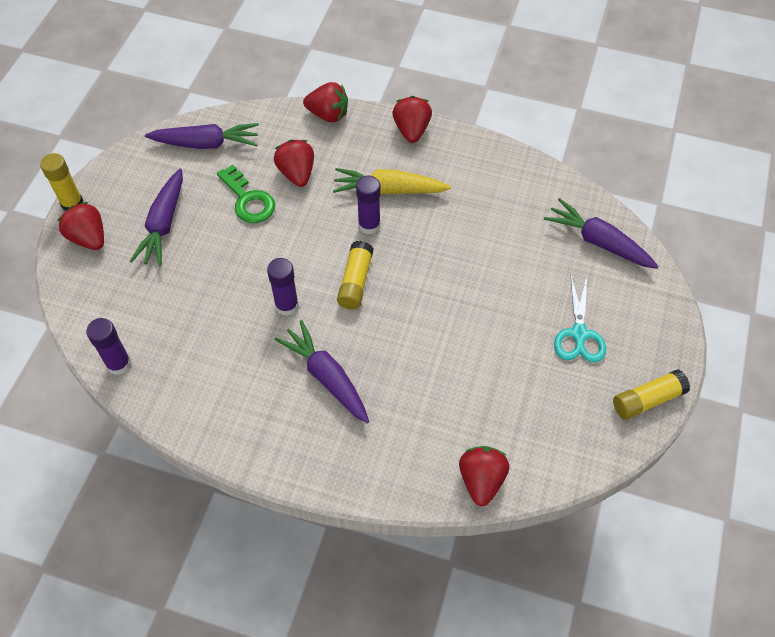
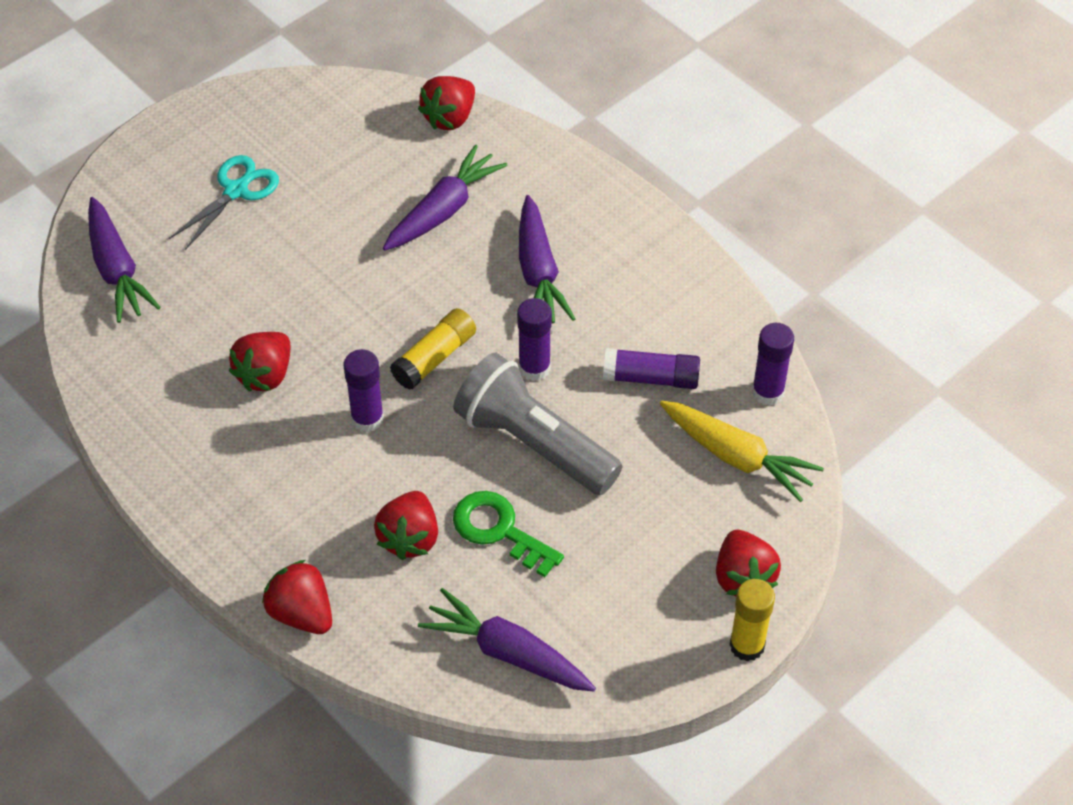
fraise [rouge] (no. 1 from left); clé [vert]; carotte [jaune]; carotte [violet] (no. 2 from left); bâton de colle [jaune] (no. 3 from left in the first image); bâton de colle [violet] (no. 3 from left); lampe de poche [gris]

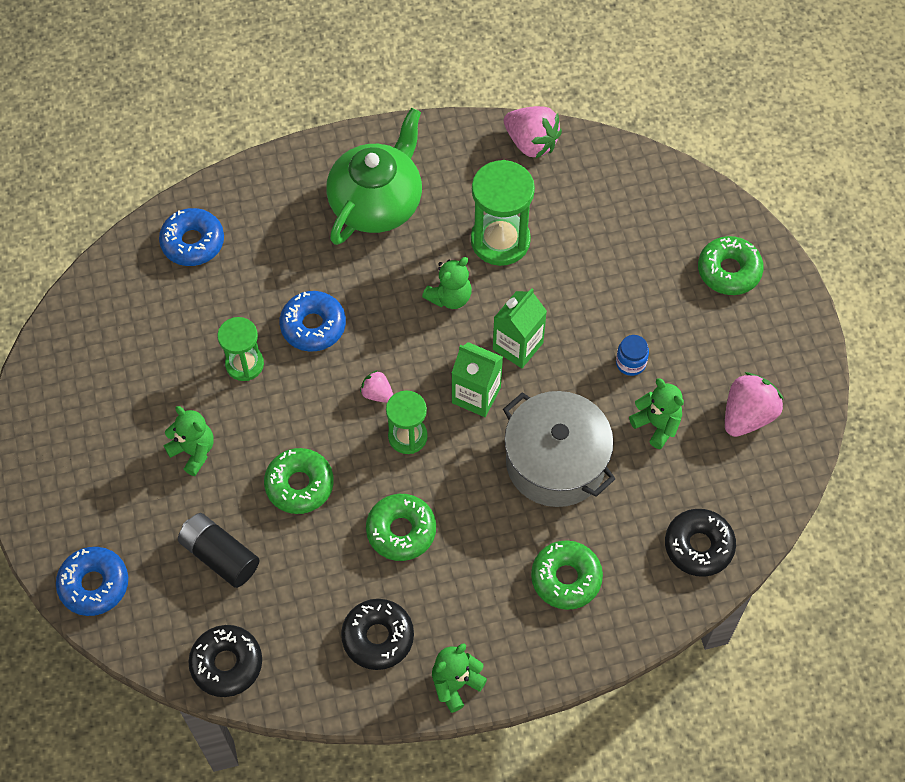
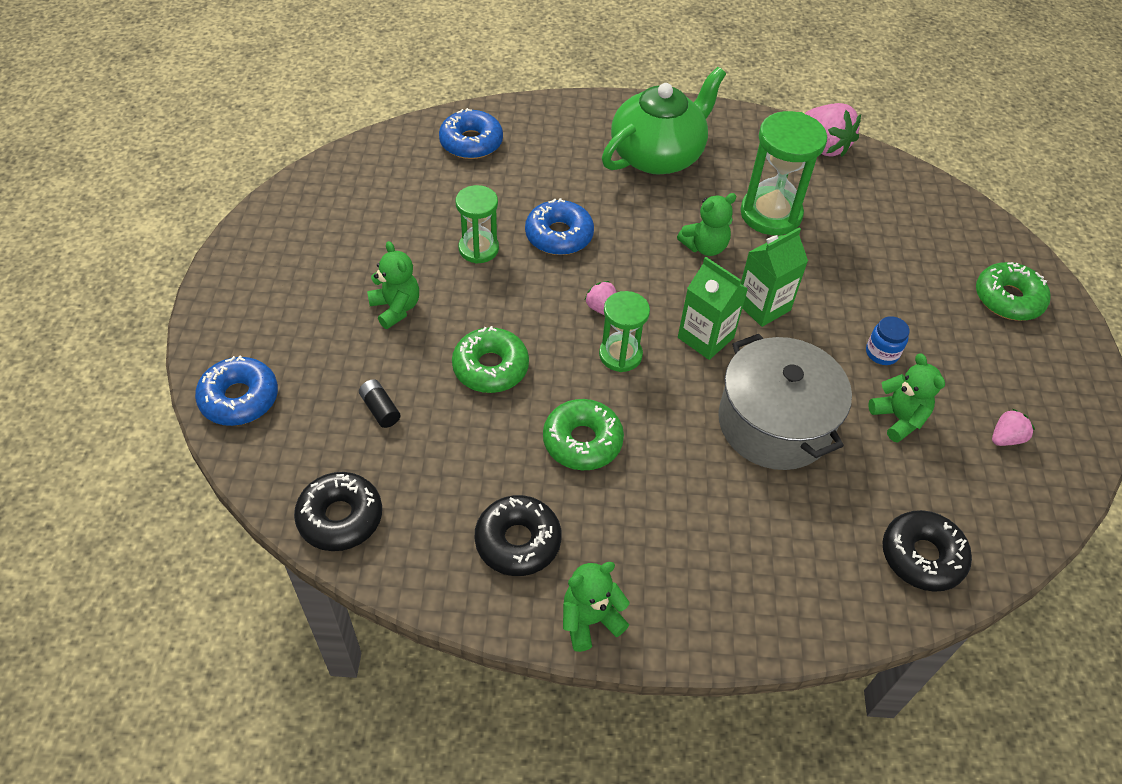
fraise [rose] (no. 3 from left); pile [noir]; beignet [vert] (no. 3 from left in the first image)

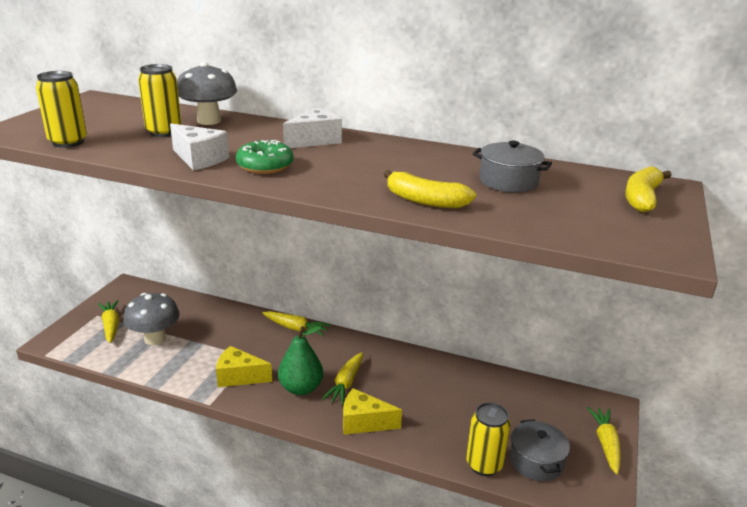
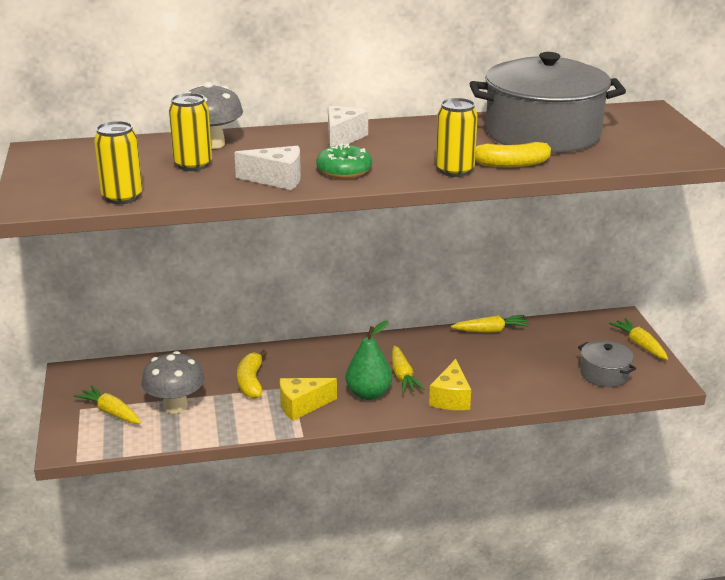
marmite [gris] (no. 1 from left); banane [jaune] (no. 1 from left); carotte [jaune] (no. 3 from left); fromage [jaune] (no. 2 from left); canette [jaune] (no. 3 from left)

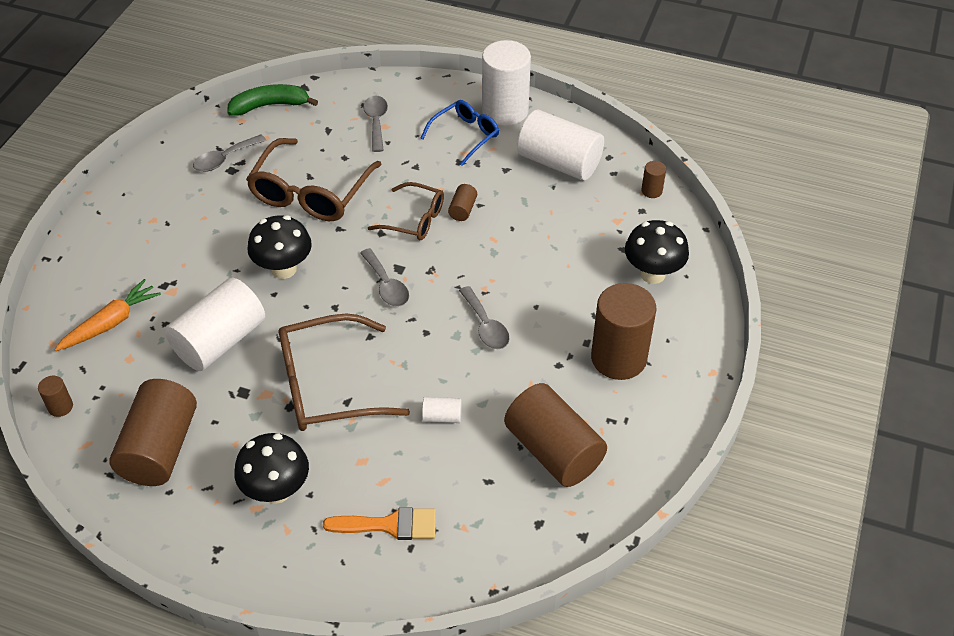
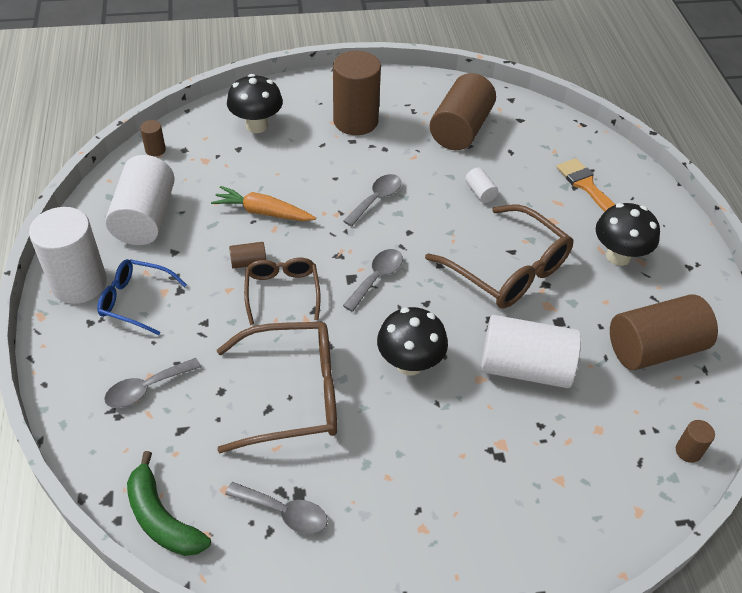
carotte [orange]

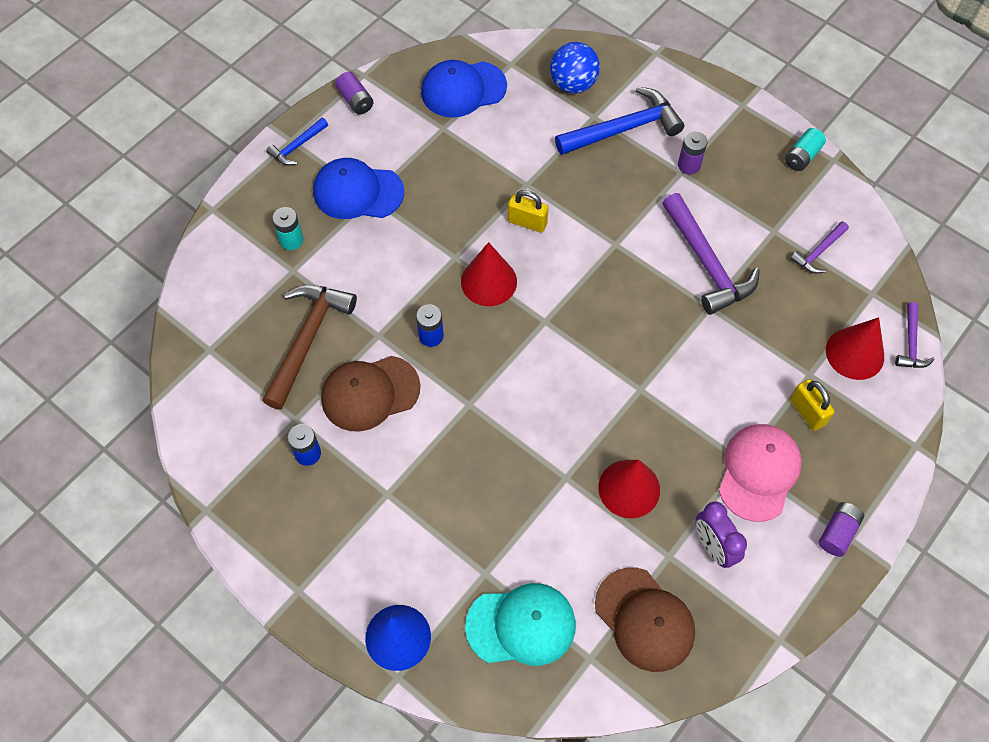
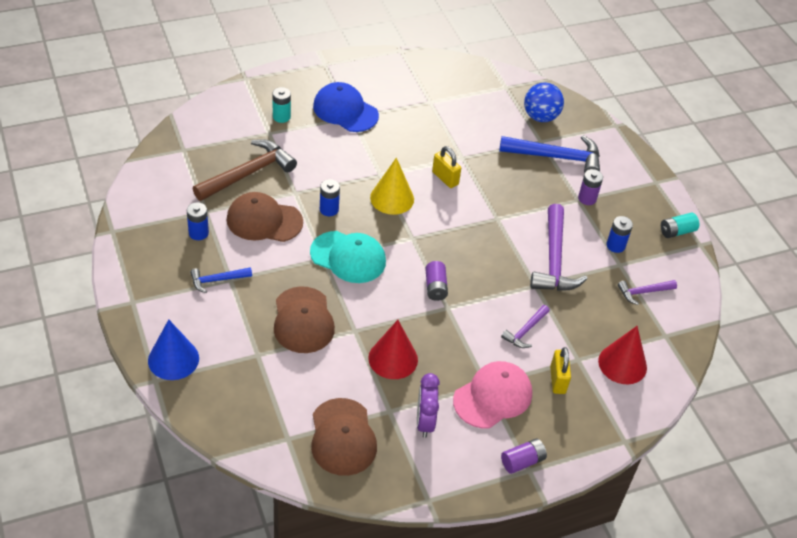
casquette [bleu] (no. 2 from left in the first image); pile [violet] (no. 1 from left); marteau [bleu] (no. 1 from left); cône [jaune]; marteau [violet] (no. 1 from left); casquette [turquoise]; pile [bleu] (no. 3 from left); casquette [marron] (no. 2 from left)

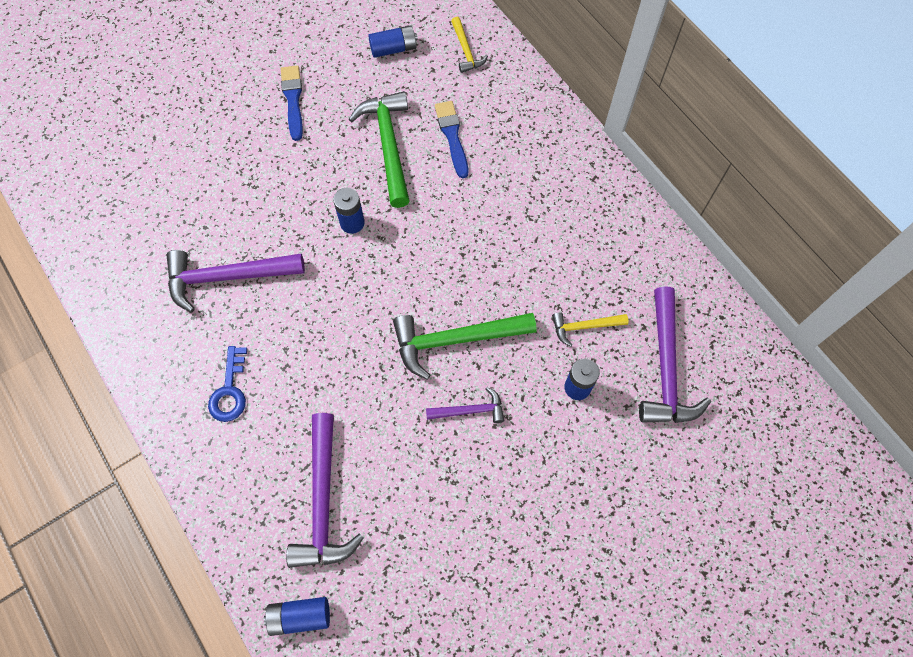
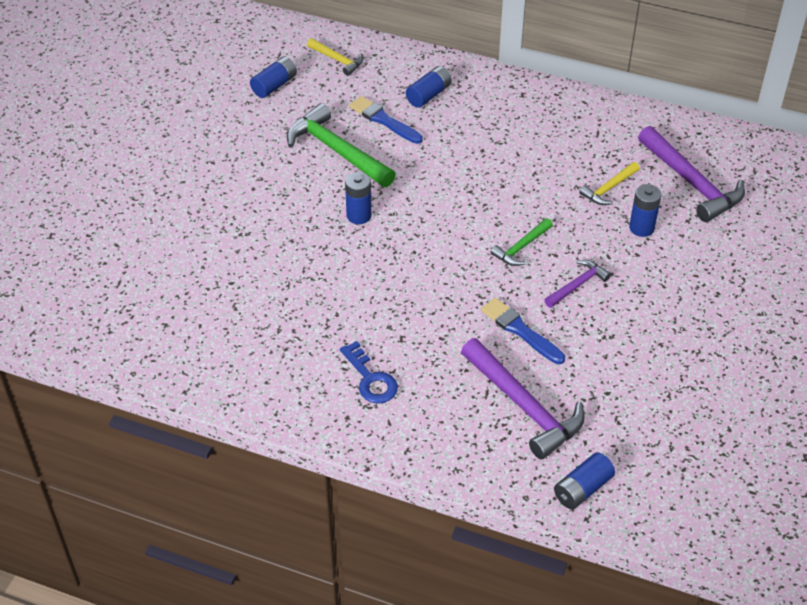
pinceau [bleu] (no. 2 from left); marteau [violet] (no. 1 from left in the first image); marteau [vert] (no. 2 from left); pile [bleu] (no. 3 from left)

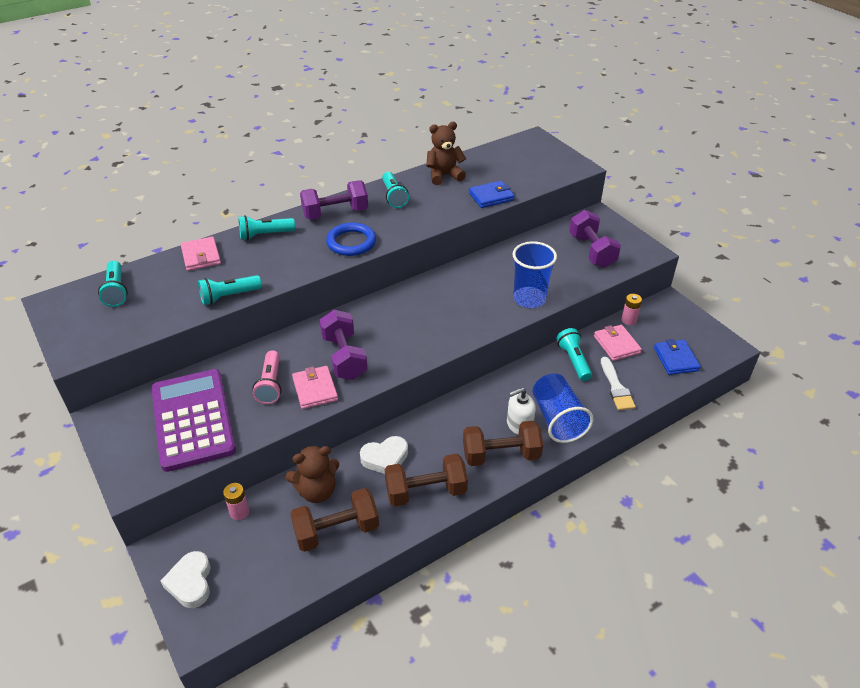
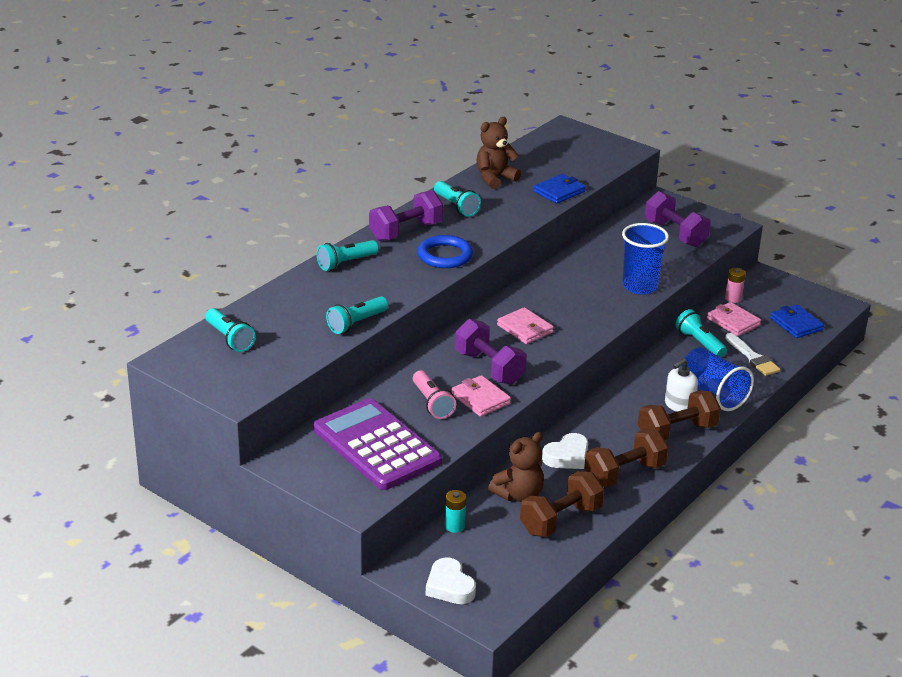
portefeuille [rose] (no. 2 from left); pile [turquoise]

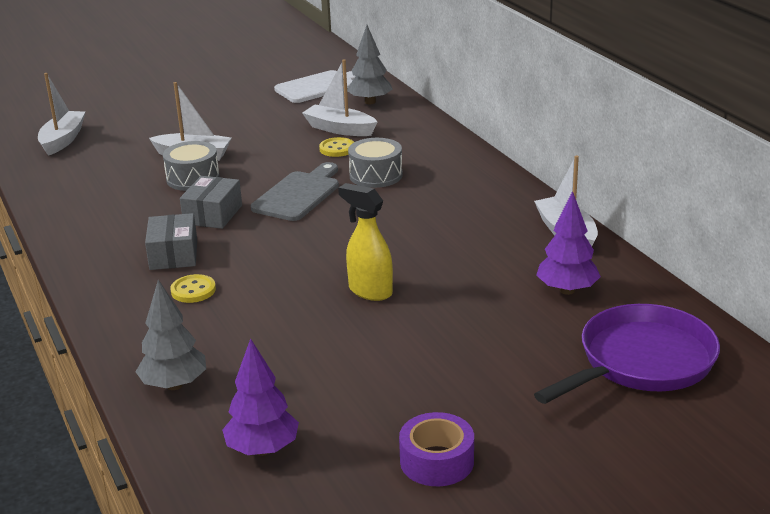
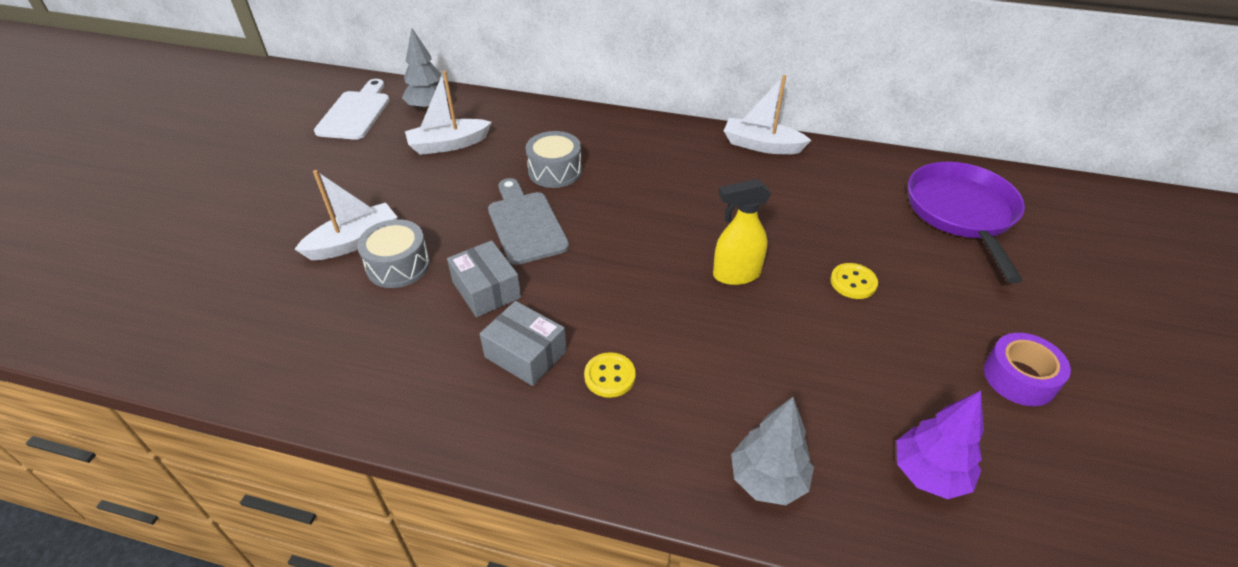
bateau [blanc] (no. 1 from left in the first image); bouton [jaune] (no. 2 from left); arbre [violet] (no. 2 from left in the first image)

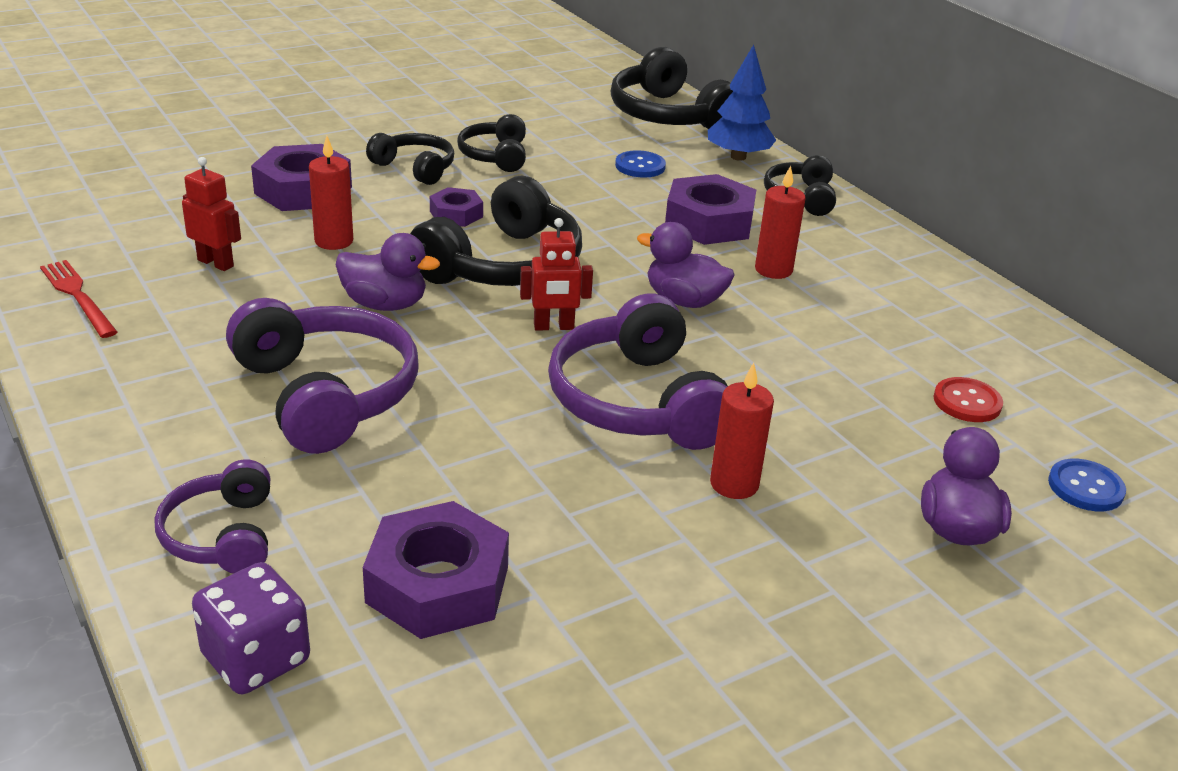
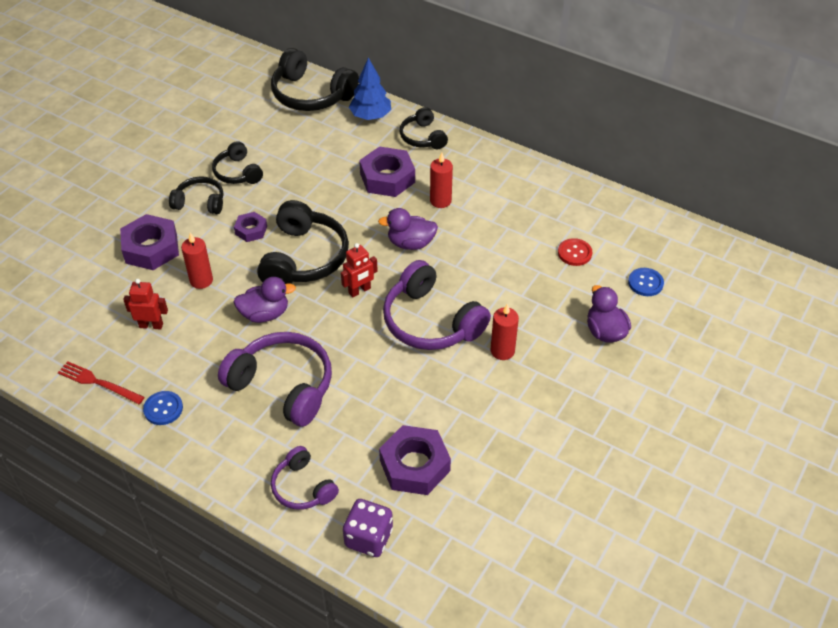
bouton [bleu] (no. 1 from left)

